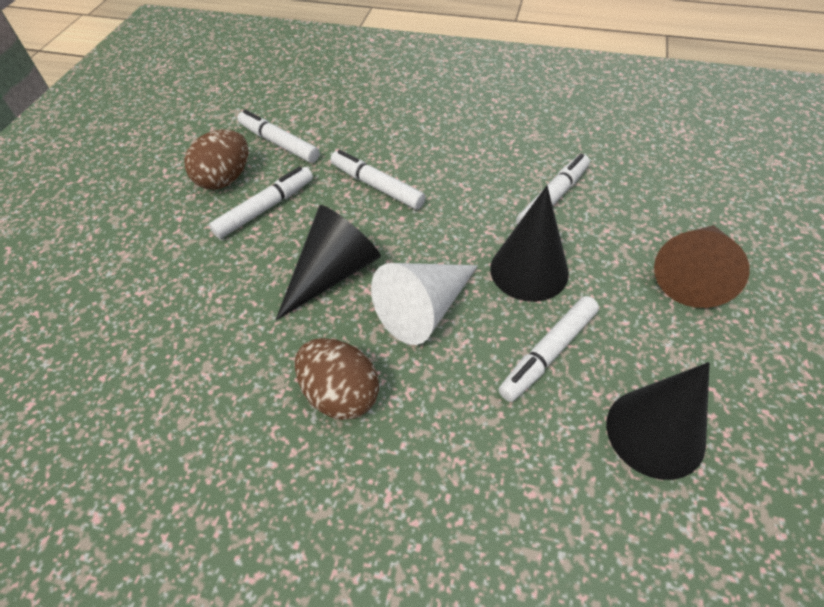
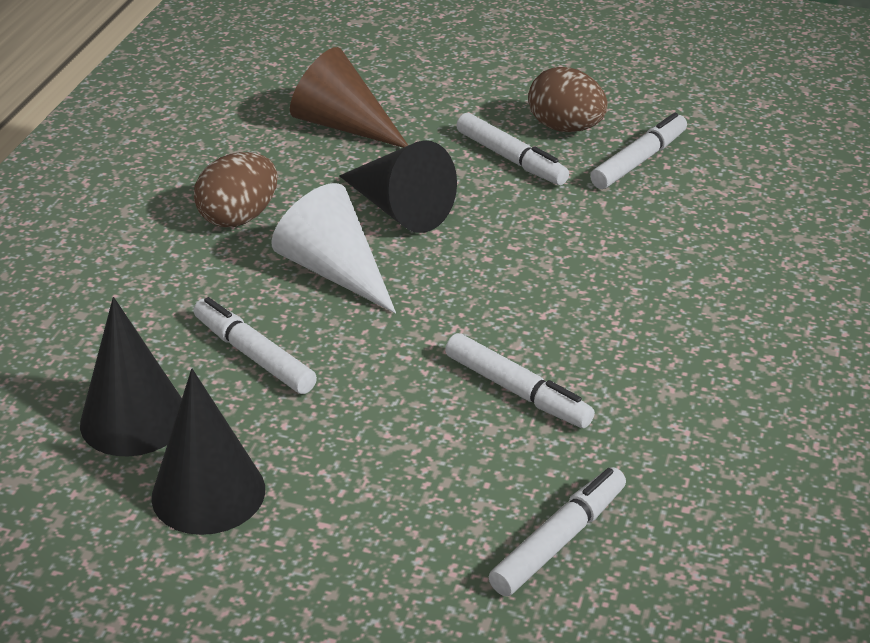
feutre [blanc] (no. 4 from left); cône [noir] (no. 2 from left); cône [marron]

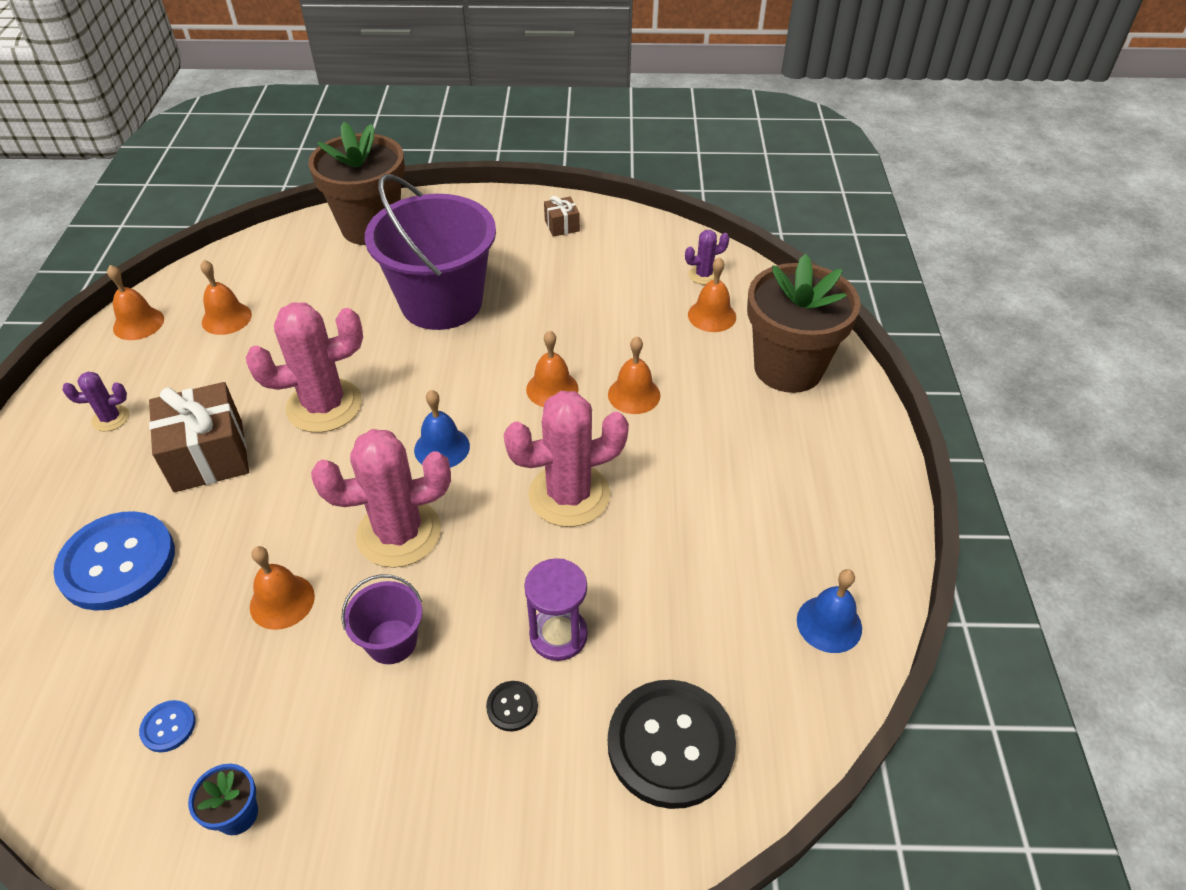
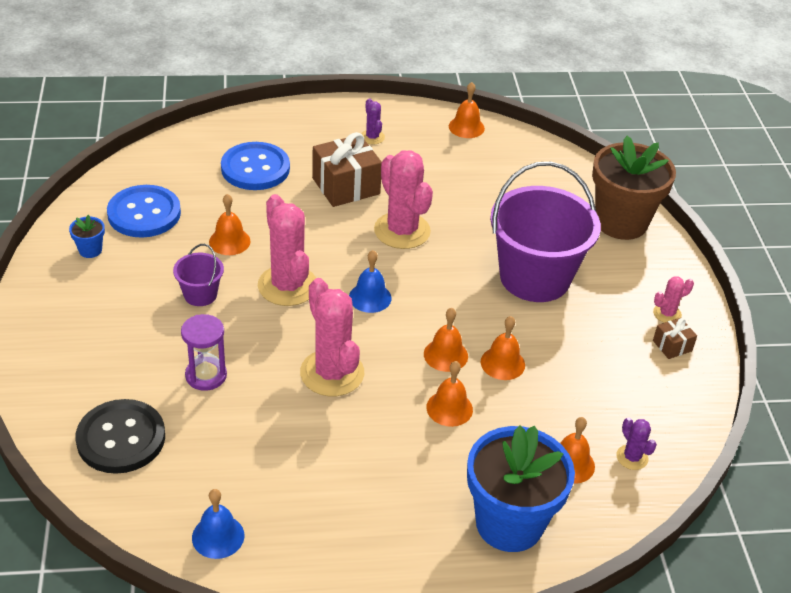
pot de fleurs [bleu] (no. 2 from left); cloche [orange] (no. 5 from left); bouton [noir] (no. 1 from left in the first image); bouton [bleu] (no. 1 from left); cactus [rose] (no. 4 from left)

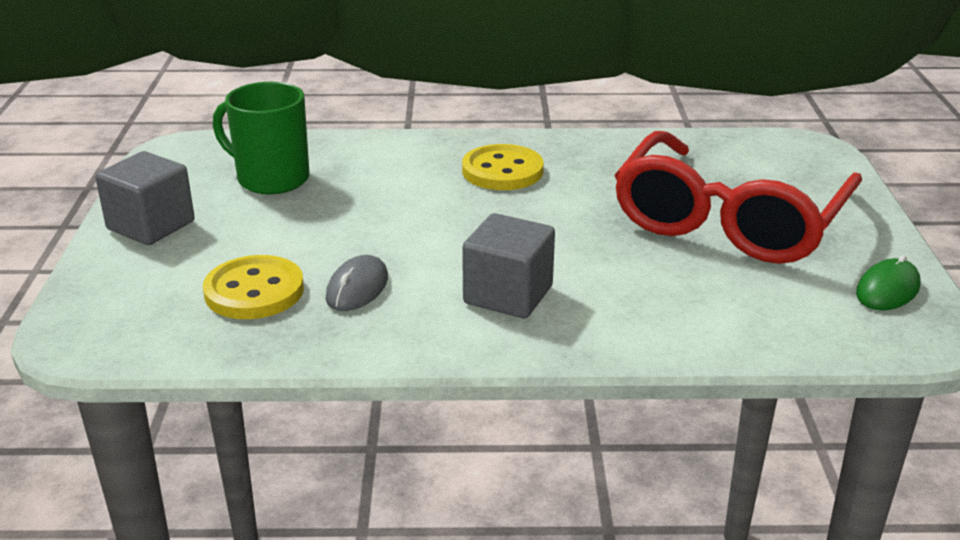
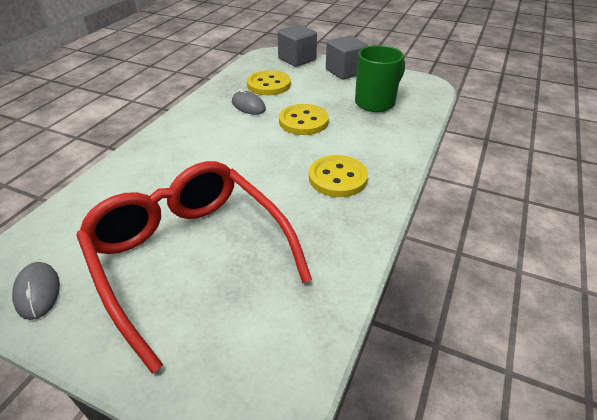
cube [gris] (no. 1 from left); souris [gris] (no. 1 from left); bouton [jaune] (no. 2 from left)

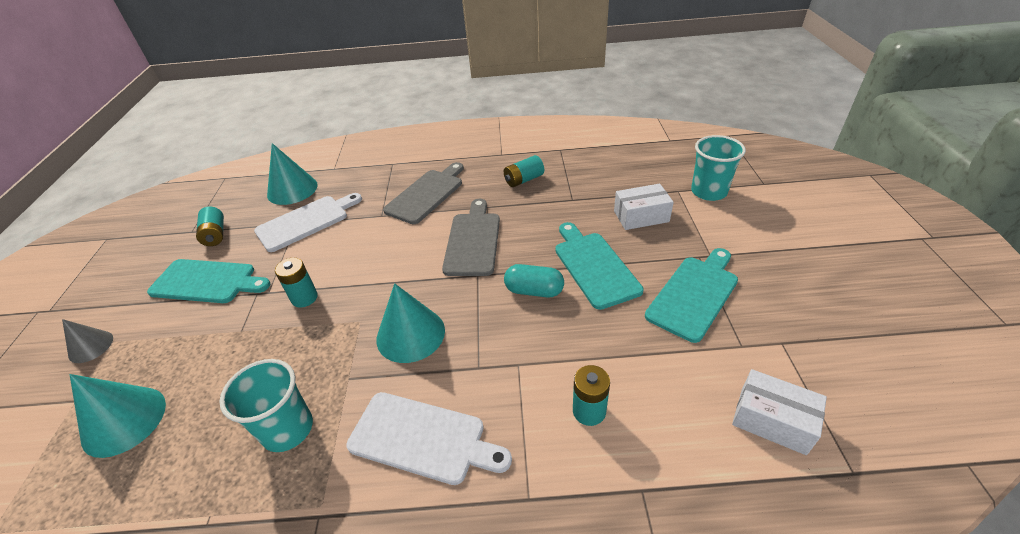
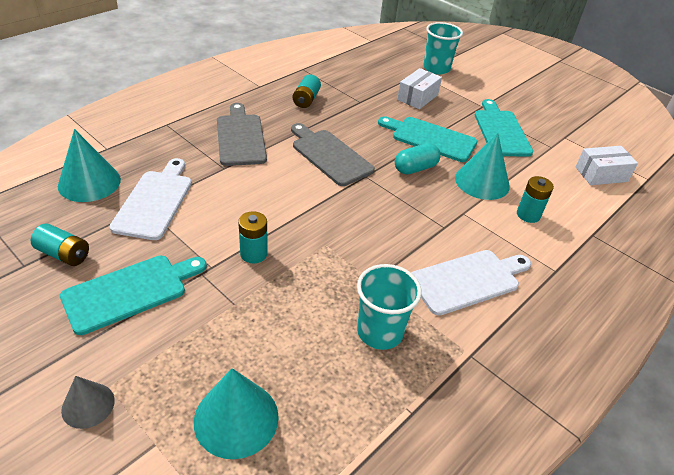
cône [turquoise] (no. 3 from left)

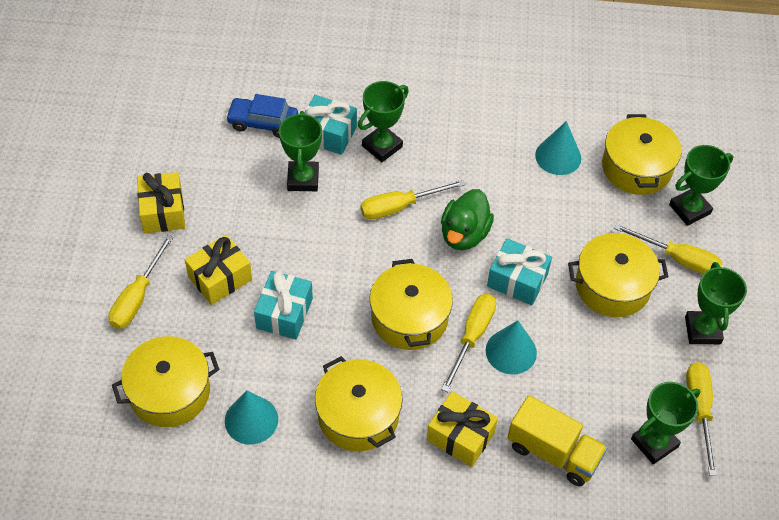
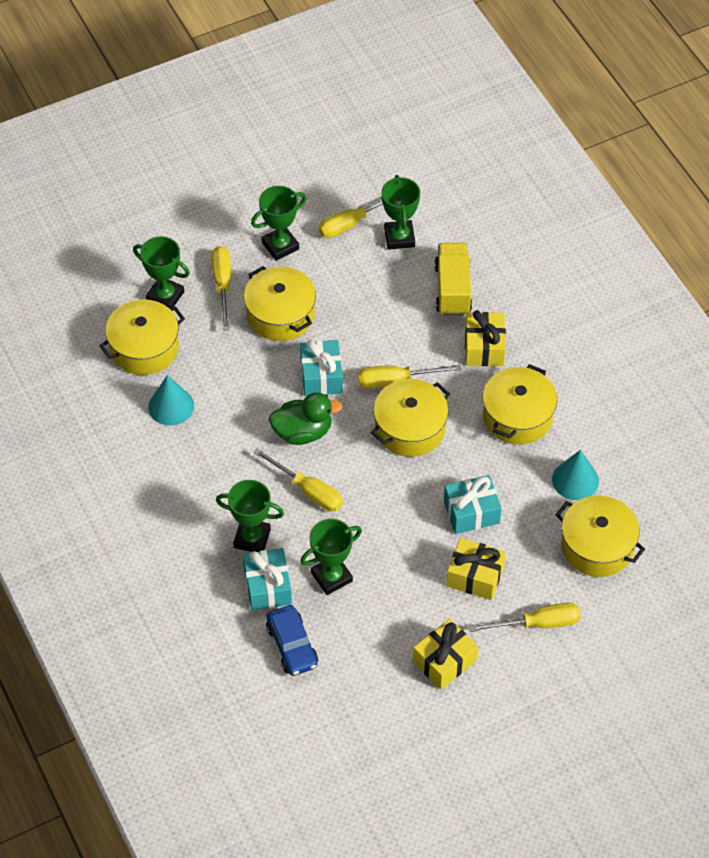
cône [turquoise] (no. 2 from left in the first image); trophée [vert] (no. 5 from left)

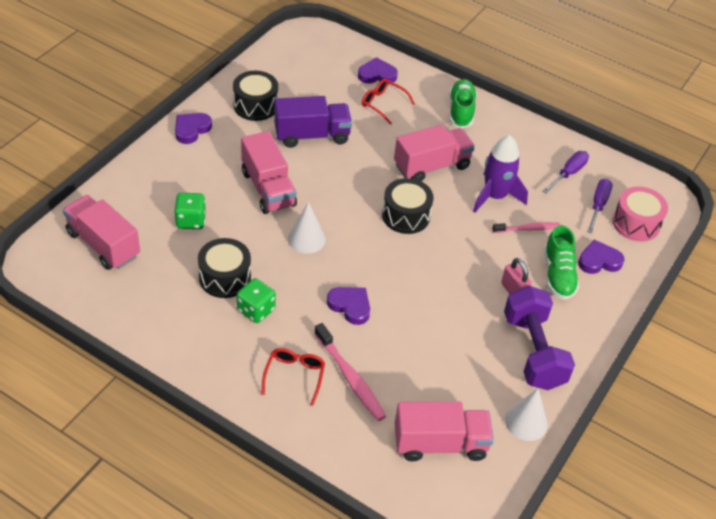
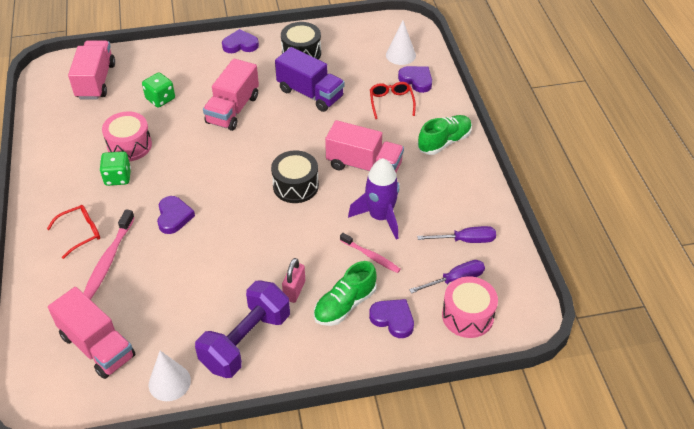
cône [blanc] (no. 2 from left); tambour [rose] (no. 1 from left)

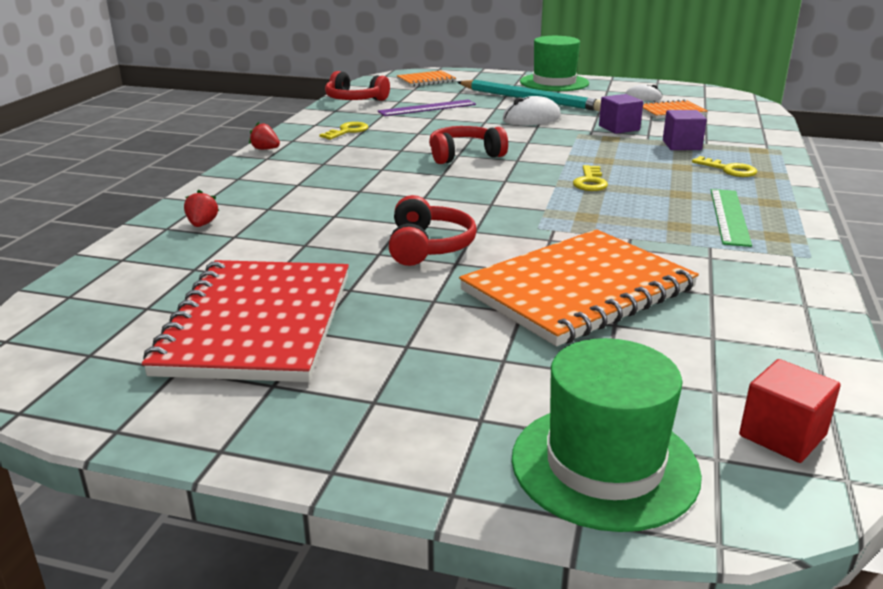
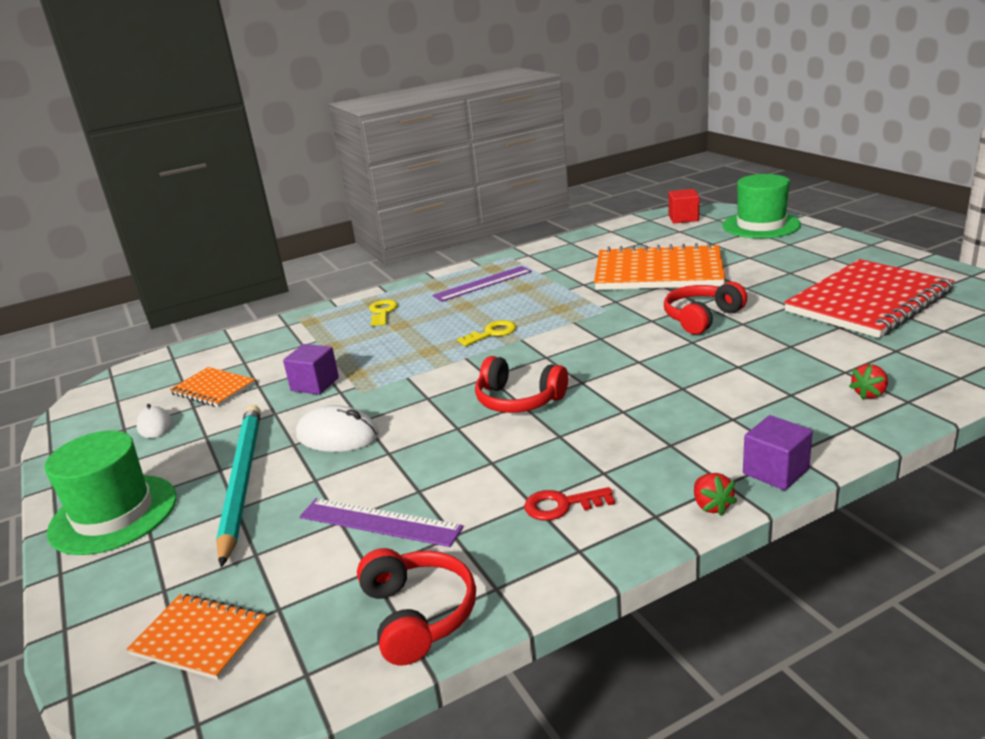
cube [violet] (no. 2 from left); clé [rouge]; règle [violet] (no. 2 from left)

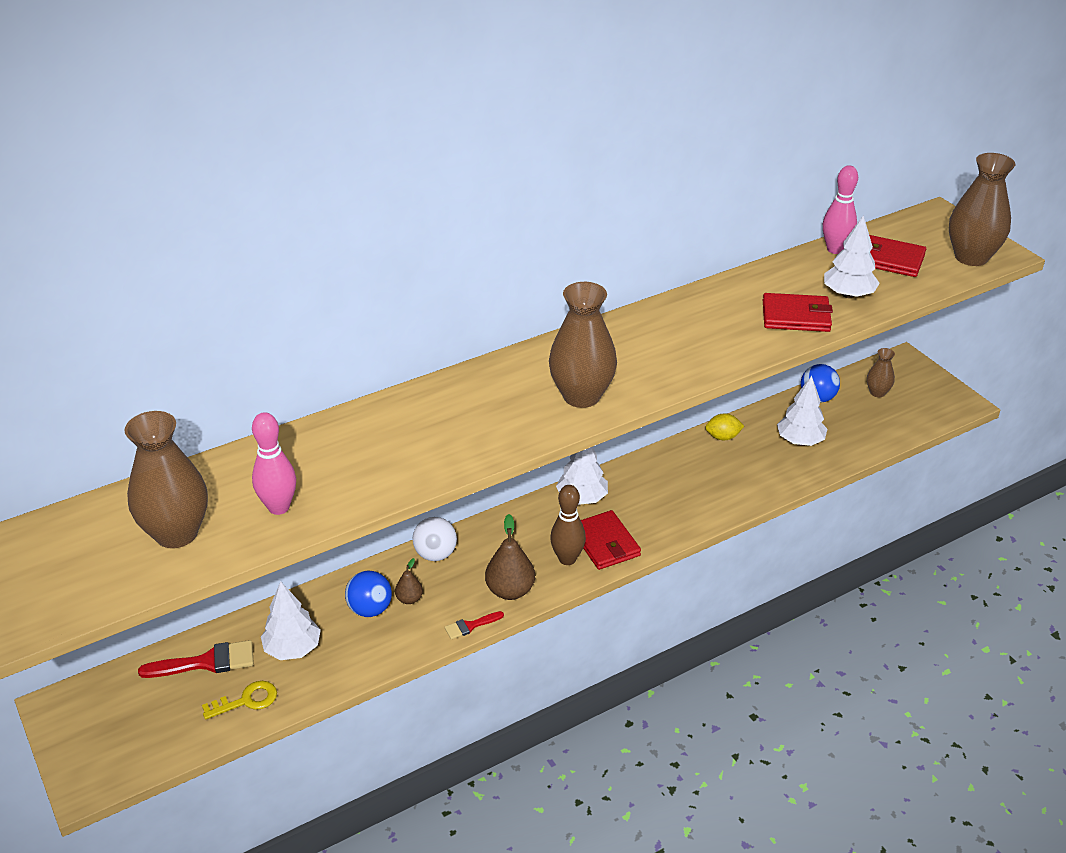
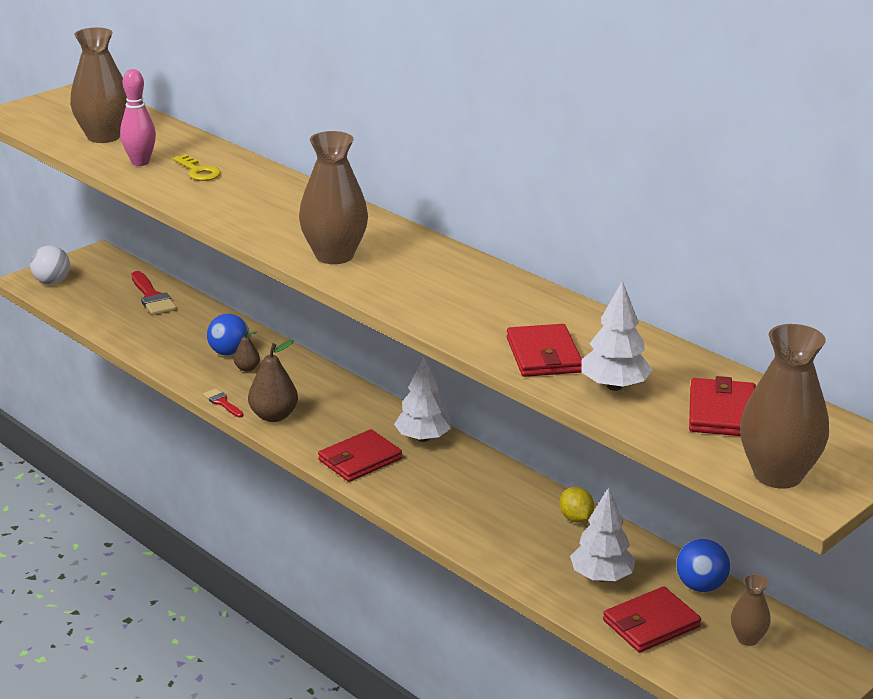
quille [rose] (no. 2 from left in the first image); quille [marron]; balle [blanc]; arbre [blanc] (no. 1 from left in the first image); clé [jaune]; portefeuille [rouge] (no. 3 from left)

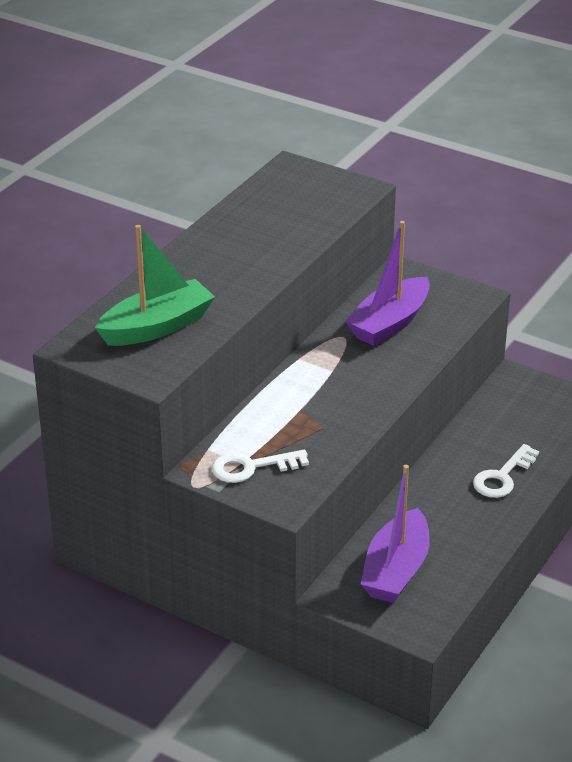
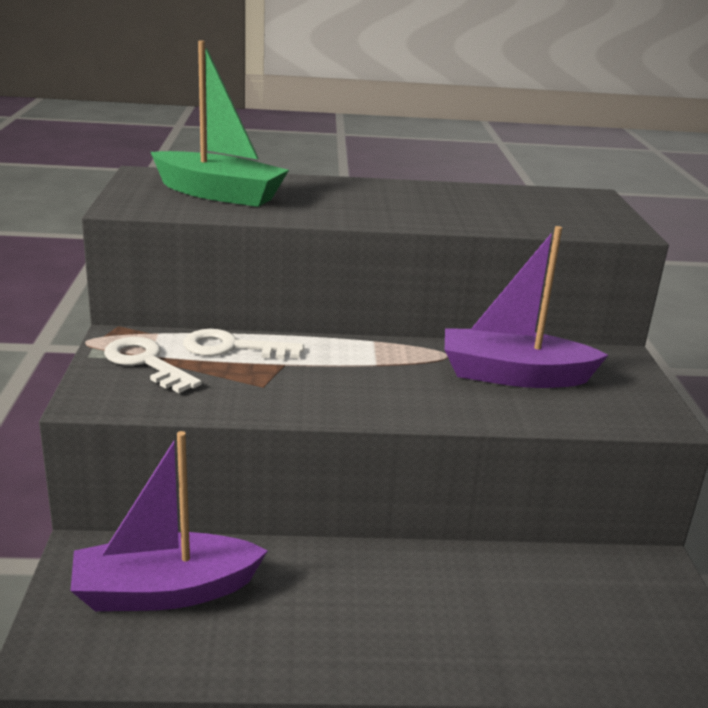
clé [blanc] (no. 2 from left)

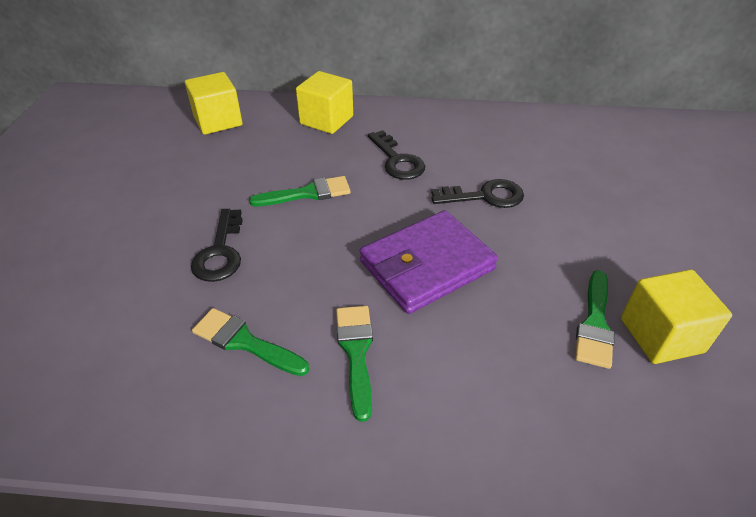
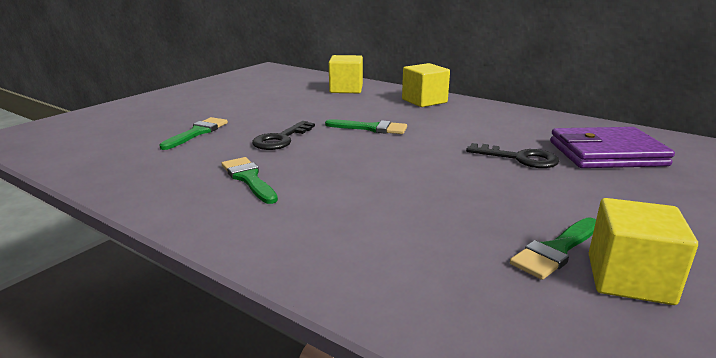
clé [noir] (no. 2 from left in the first image); portefeuille [violet]; pinceau [vert] (no. 1 from left)

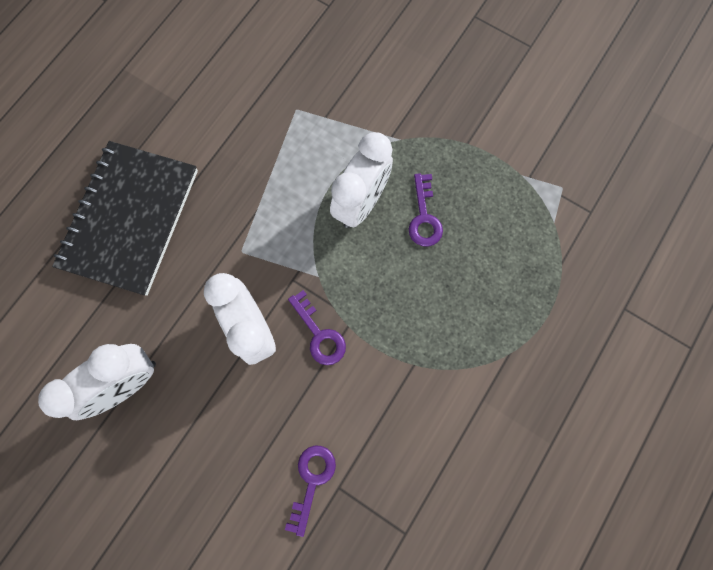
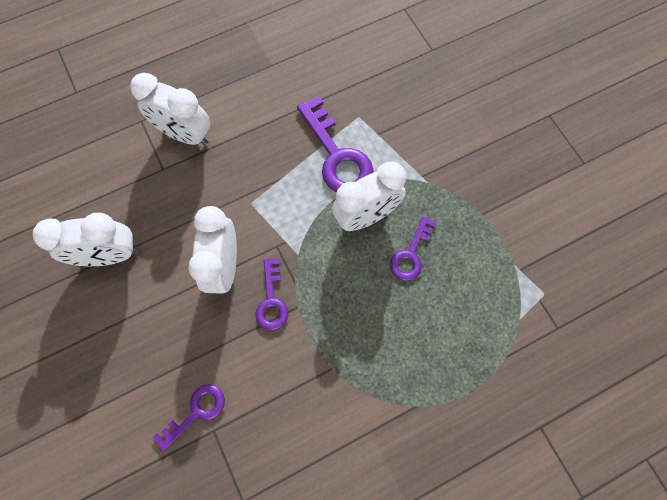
réveil [blanc] (no. 2 from left); clé [violet] (no. 3 from left)

